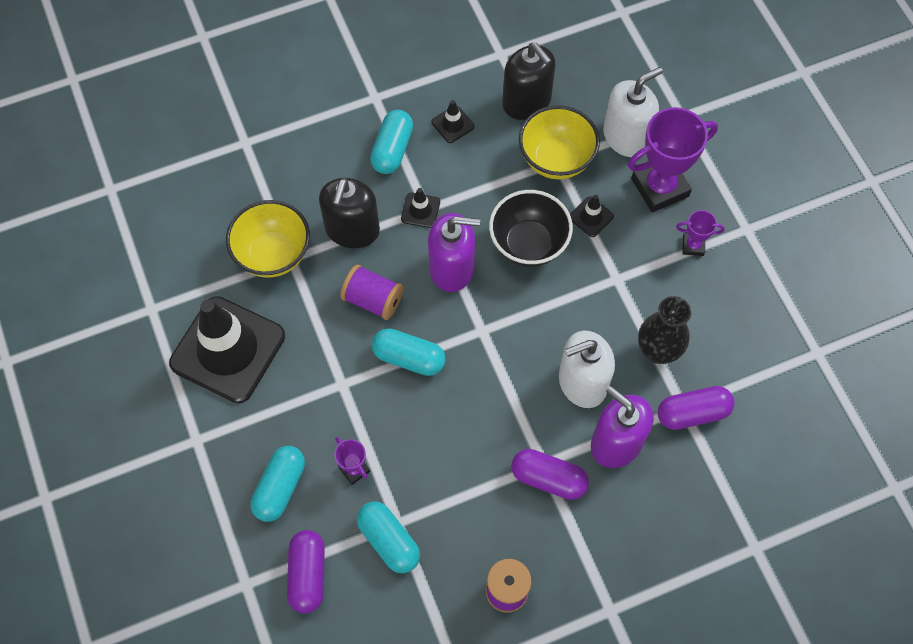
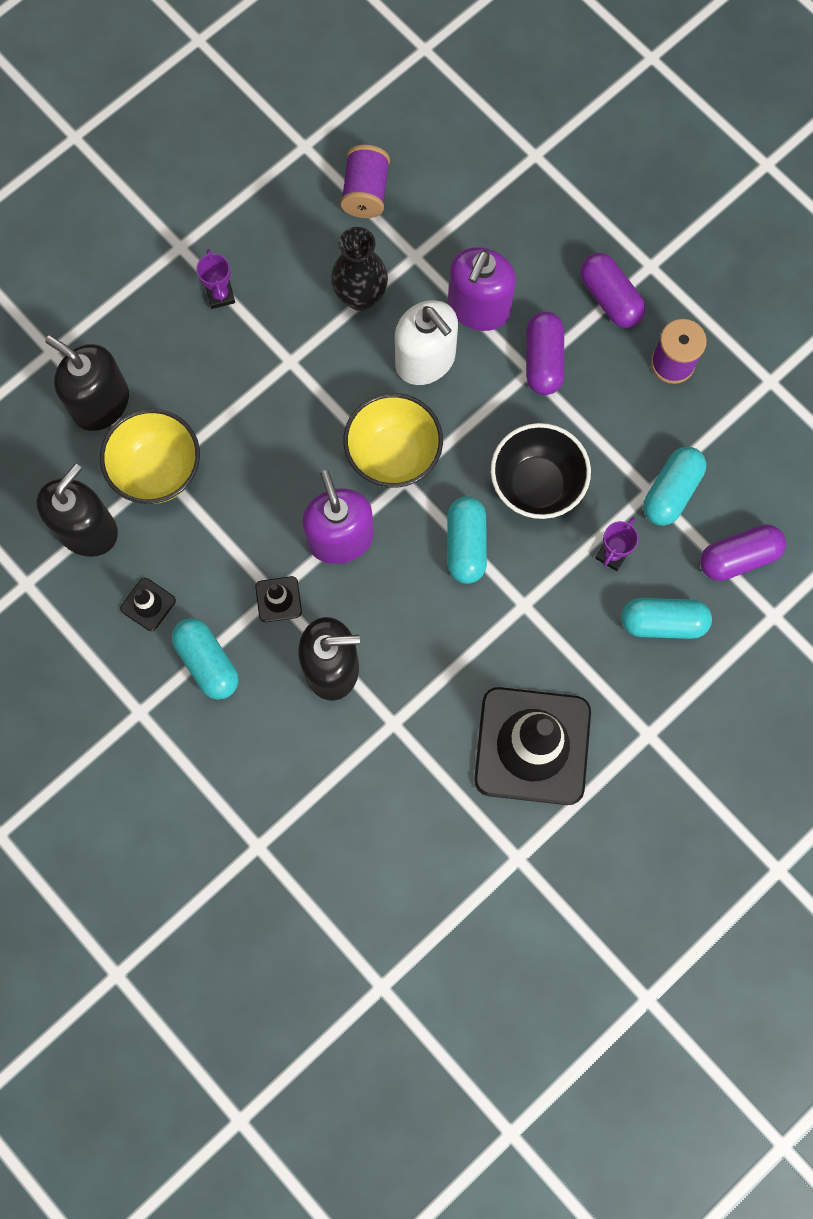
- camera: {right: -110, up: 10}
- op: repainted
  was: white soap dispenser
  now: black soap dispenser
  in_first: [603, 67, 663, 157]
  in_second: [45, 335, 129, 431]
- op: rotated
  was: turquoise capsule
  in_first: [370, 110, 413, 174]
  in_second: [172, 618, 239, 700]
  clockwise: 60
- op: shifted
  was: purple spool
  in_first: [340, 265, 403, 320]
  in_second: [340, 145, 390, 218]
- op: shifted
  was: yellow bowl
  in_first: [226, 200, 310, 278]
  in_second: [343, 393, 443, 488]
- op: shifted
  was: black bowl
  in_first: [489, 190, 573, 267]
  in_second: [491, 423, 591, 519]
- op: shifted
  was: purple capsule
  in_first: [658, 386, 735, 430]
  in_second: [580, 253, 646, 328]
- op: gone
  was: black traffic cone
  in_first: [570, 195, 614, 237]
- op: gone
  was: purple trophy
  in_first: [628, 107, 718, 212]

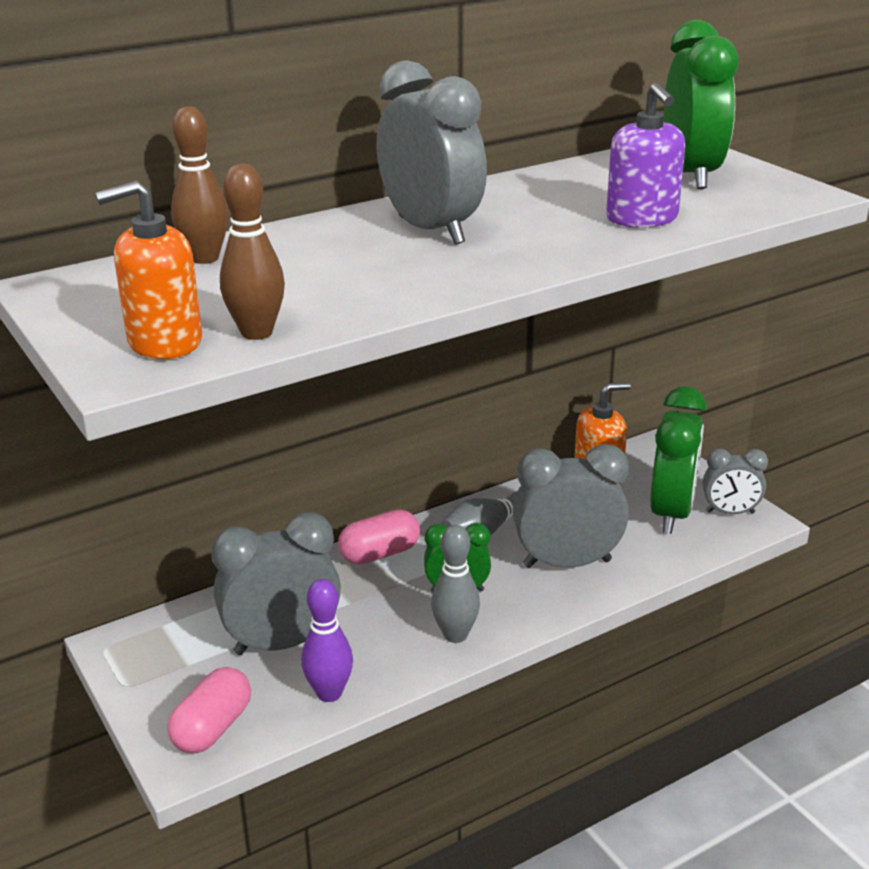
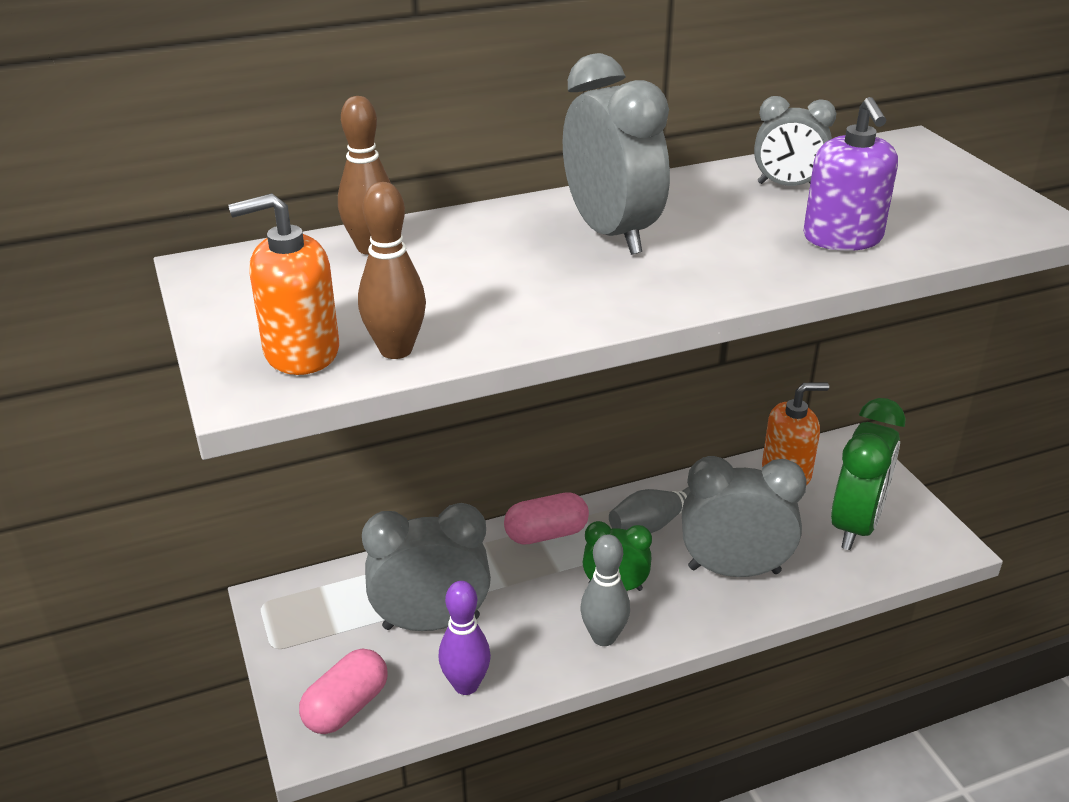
- camera: {right: 10, up: 5}
- op: shifted
  was: grey clock
  in_first: [703, 448, 768, 514]
  in_second: [754, 96, 836, 186]
- op: gone
  was: green clock
  in_first: [664, 20, 739, 189]

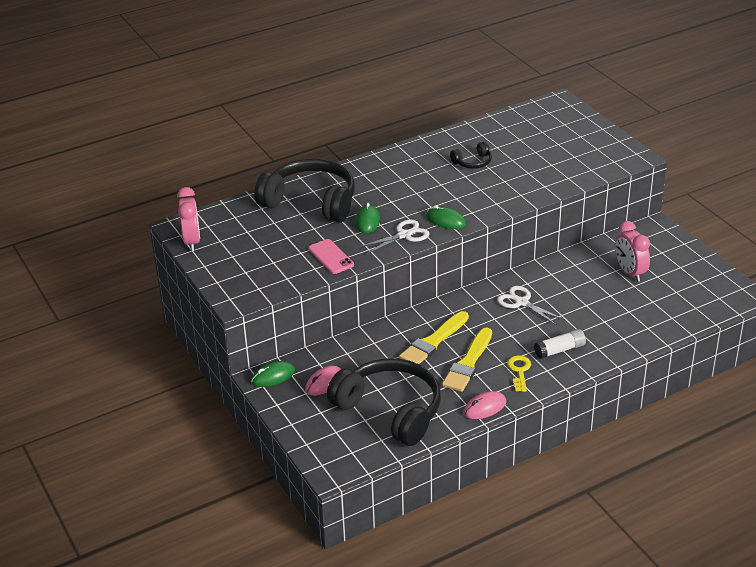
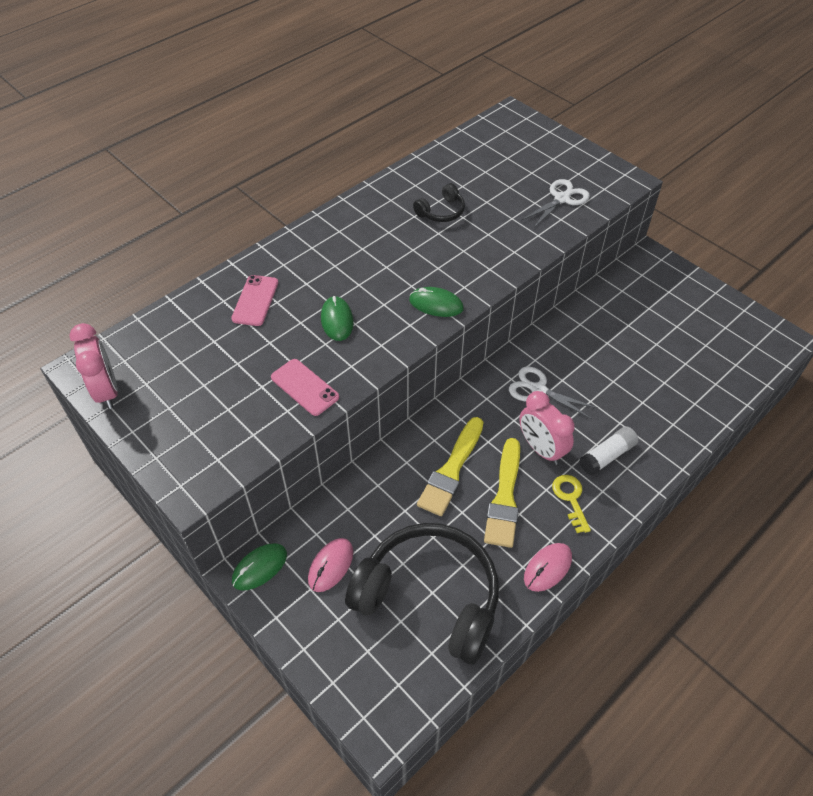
- camera: {right: -15, up: 15}
- op: swapped
  was: black headphones
  now: pink phone
  in_first: [255, 159, 355, 223]
  in_second: [231, 275, 278, 326]
- op: shifted
  was: pink clock
  in_first: [615, 221, 650, 282]
  in_second: [519, 391, 575, 465]
- op: shifted
  was: white scissors
  in_first: [359, 220, 429, 255]
  in_second: [521, 179, 590, 229]

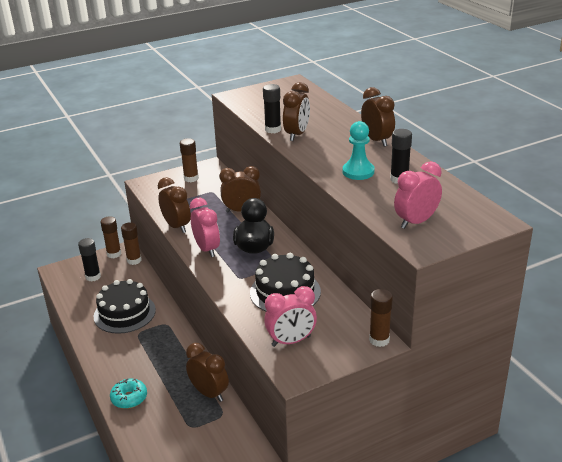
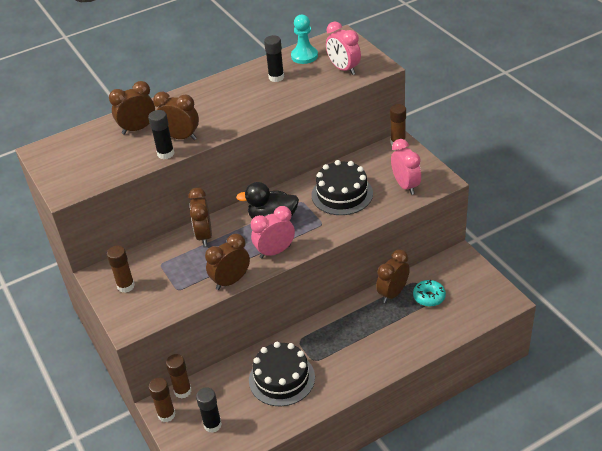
- camera: {right: -90, up: 10}
- op: shifted
  was: brown clock
  in_first: [361, 87, 395, 147]
  in_second: [109, 81, 155, 134]
- op: shifted
  was: turquoise pawn
  in_first: [343, 121, 374, 180]
  in_second: [291, 15, 318, 64]
- op: shifted
  was: turquoise donut
  in_first: [110, 378, 147, 409]
  in_second: [413, 280, 446, 307]

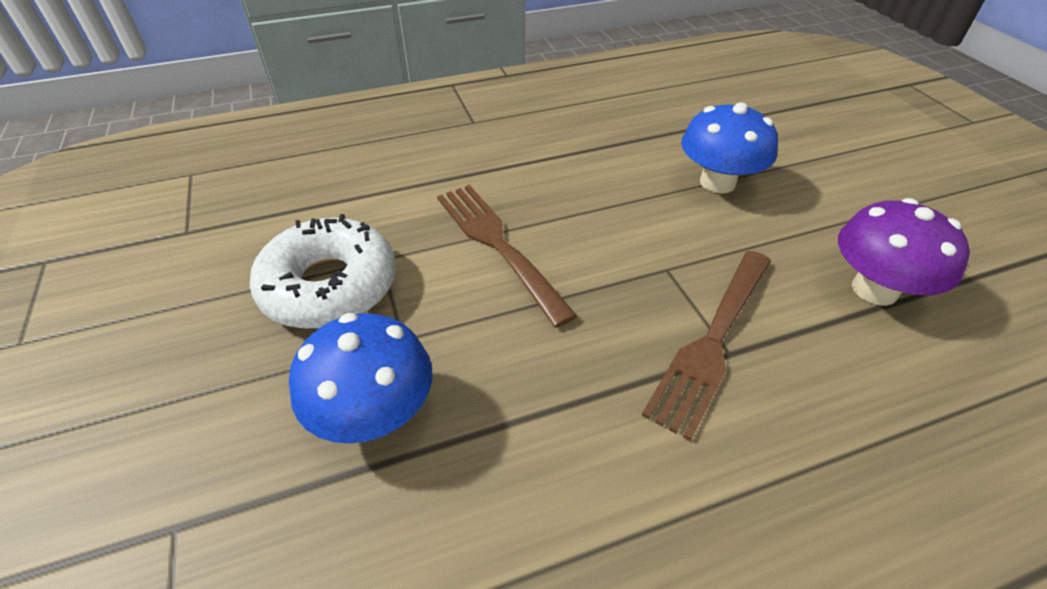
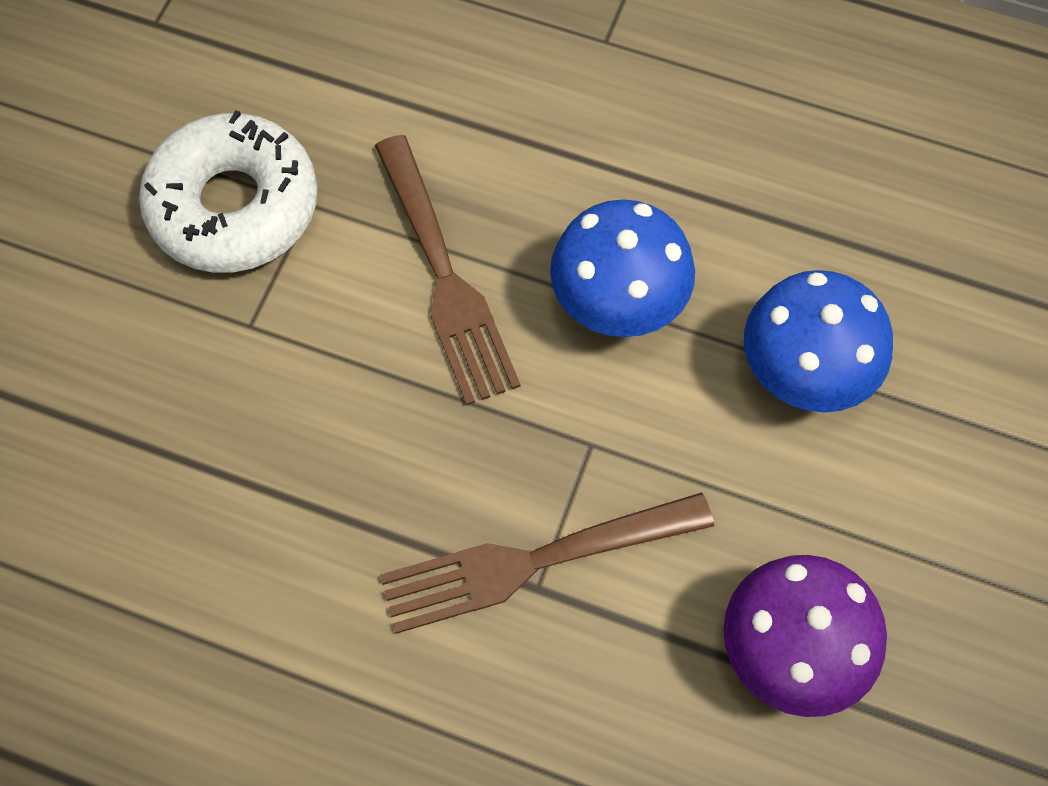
- camera: {right: 40, up: 20}
- op: rotated
  was: brown fork
  in_first: [437, 185, 577, 328]
  in_second: [375, 135, 521, 405]
  clockwise: 150
- op: shifted
  was: blue mushroom
  in_first: [289, 313, 433, 444]
  in_second: [550, 199, 695, 337]

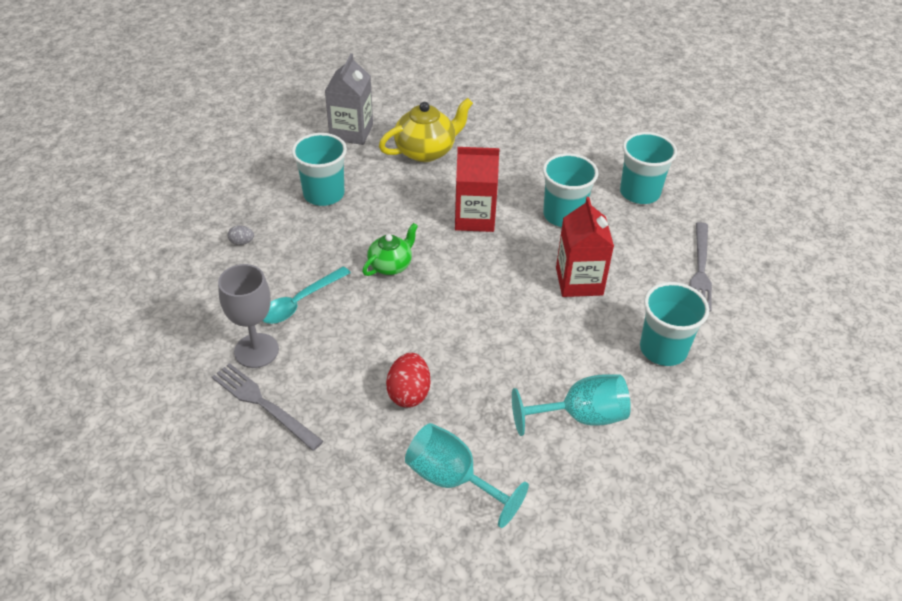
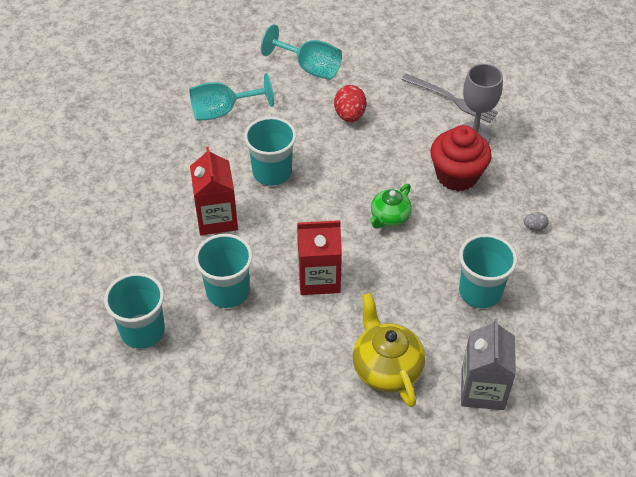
- camera: {right: 175, up: 5}
- op: shifted
  was: turquoise cup
  in_first: [640, 282, 709, 366]
  in_second: [244, 117, 297, 186]
- op: rotated
  was: yellow teapot
  in_first: [379, 98, 473, 162]
  in_second: [353, 293, 425, 407]
  clockwise: 105
- op: swapped
  was: turquoise spoon
  now: red cupcake
  in_first: [263, 266, 351, 324]
  in_second: [431, 125, 492, 191]
- op: gone
  was: grey fork
  in_first: [690, 222, 712, 312]

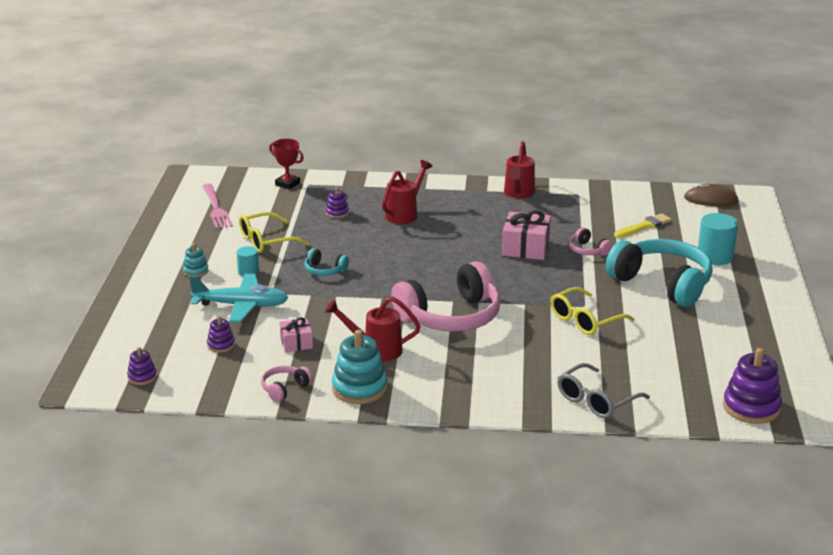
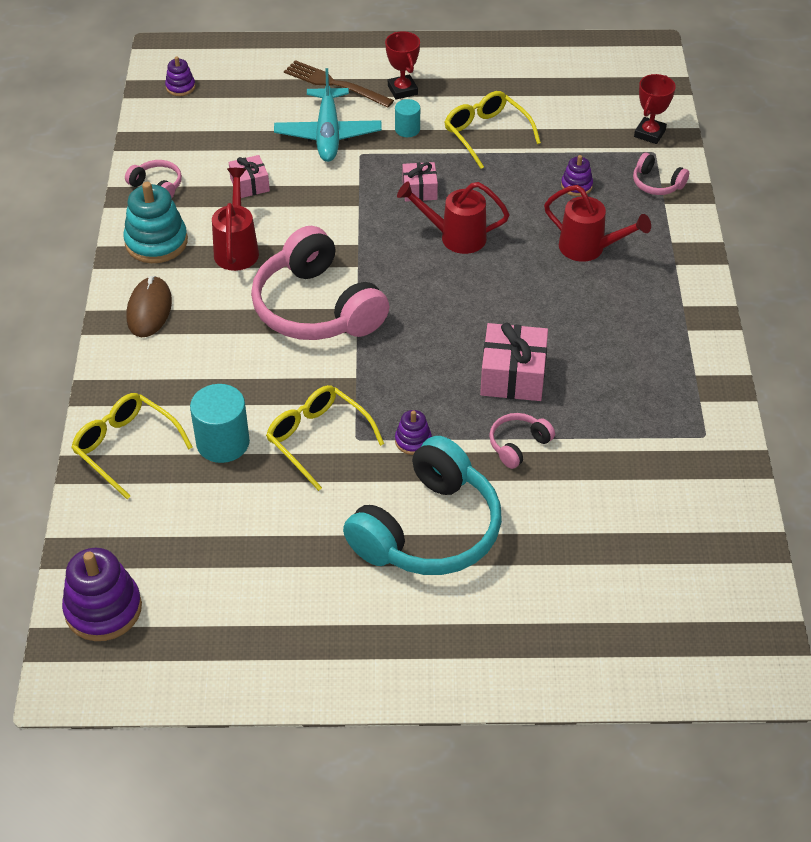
- camera: {right: 85, up: 20}
- op: repainted
  was: grey glasses
  now: yellow glasses
  in_first: [557, 363, 650, 418]
  in_second: [71, 393, 193, 499]
- op: shifted
  was: brown mouse
  in_first: [684, 183, 738, 207]
  in_second: [127, 276, 172, 337]
- op: shifted
  was: turquoise cylinder
  in_first: [698, 213, 738, 265]
  in_second: [190, 384, 250, 463]
- op: new
  now: brown fork
  in_second: [284, 60, 394, 108]
- op: swapped
  was: turquoise stacking toy
  now: red trophy
  in_first: [183, 244, 209, 277]
  in_second: [385, 31, 420, 100]
- op: shifted
  was: purple stacking toy
  in_first: [207, 316, 235, 353]
  in_second: [395, 410, 432, 455]
- op: shifted
  was: red watering can
  in_first: [504, 141, 535, 198]
  in_second: [397, 181, 509, 254]
- op: swapped
  was: turquoise headphones
  now: pink gift
  in_first: [305, 248, 349, 276]
  in_second: [402, 162, 438, 202]
- op: new
  now: pink headphones
  in_second: [633, 153, 689, 195]
- op: gone
  was: pink fork
  in_first: [202, 184, 233, 229]
- op: gone
  was: yellow brush
  in_first: [614, 213, 672, 238]

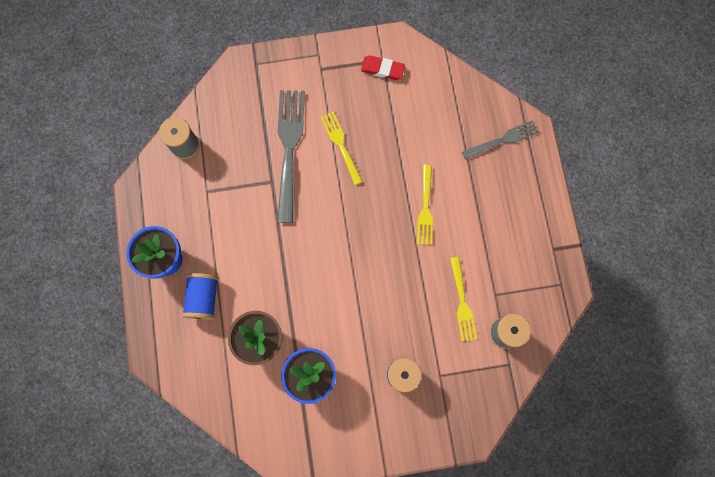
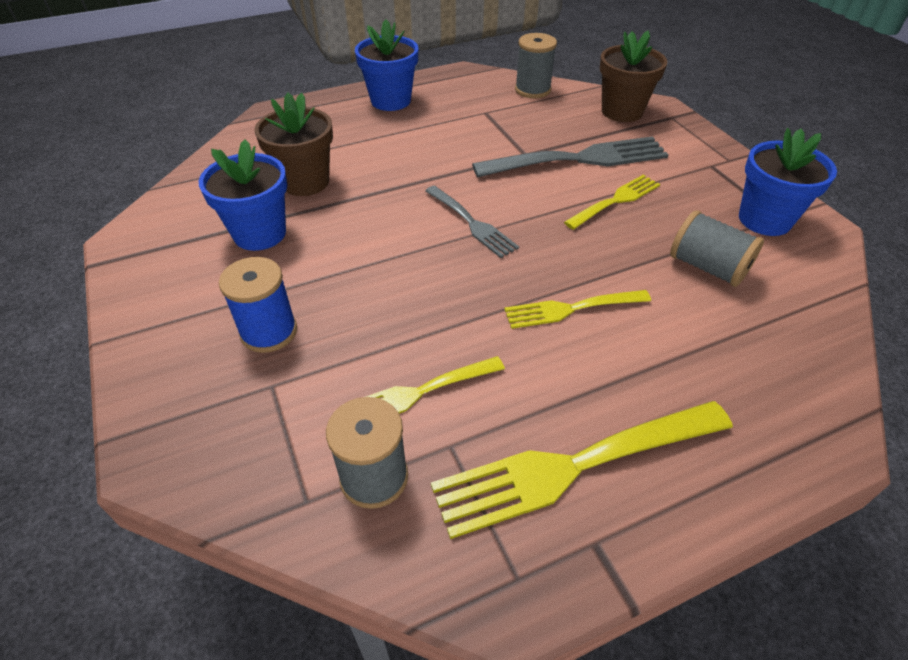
- camera: {right: 75, up: -30}
- op: shifted
  was: grey fork
  in_first: [462, 121, 539, 160]
  in_second: [425, 186, 519, 258]
- op: new
  now: yellow fork
  in_second: [431, 401, 733, 539]
- op: new
  now: brown flower pot
  in_second: [600, 30, 667, 122]
- op: new
  now: grey spool
  in_second: [670, 210, 764, 287]
- op: swapped
  was: red eraser
  now: blue flower pot
  in_first: [361, 55, 405, 80]
  in_second: [739, 128, 837, 236]
- op: gone
  was: blue spool
  in_first: [182, 273, 218, 320]

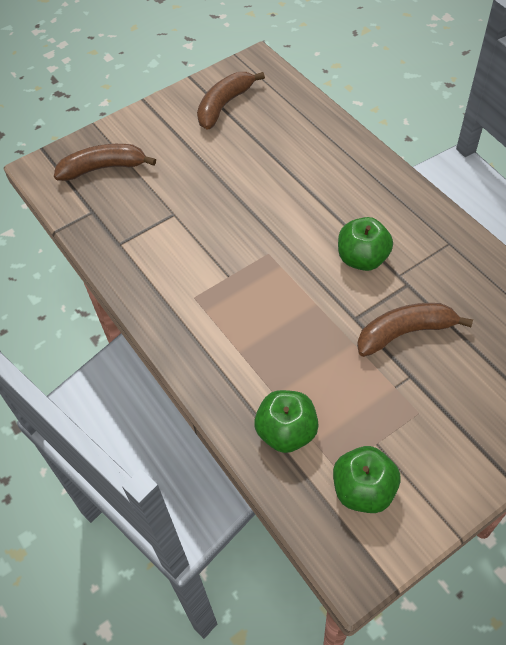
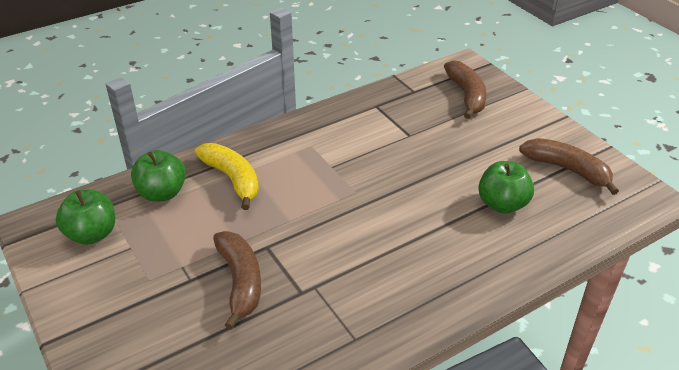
- camera: {right: 90, up: -15}
- op: new
  now: yellow banana
  in_second: [195, 143, 259, 210]
- op: shifted
  was: green apple
  in_first: [338, 217, 393, 271]
  in_second: [478, 161, 534, 214]

